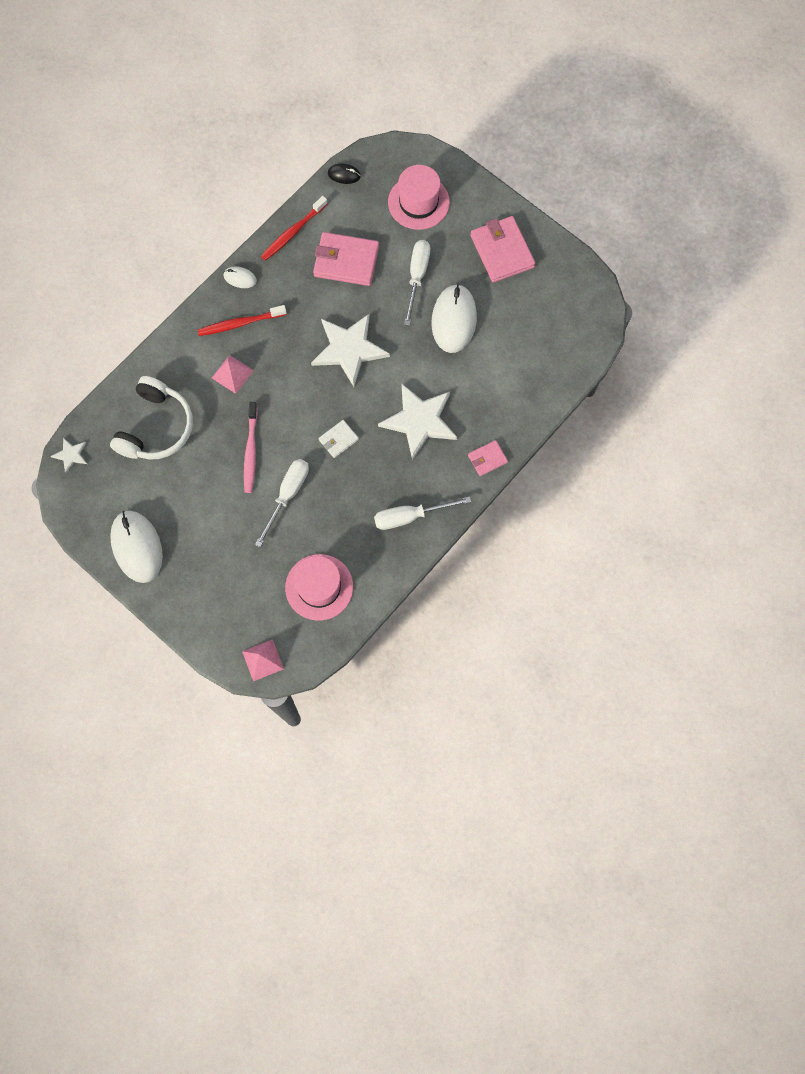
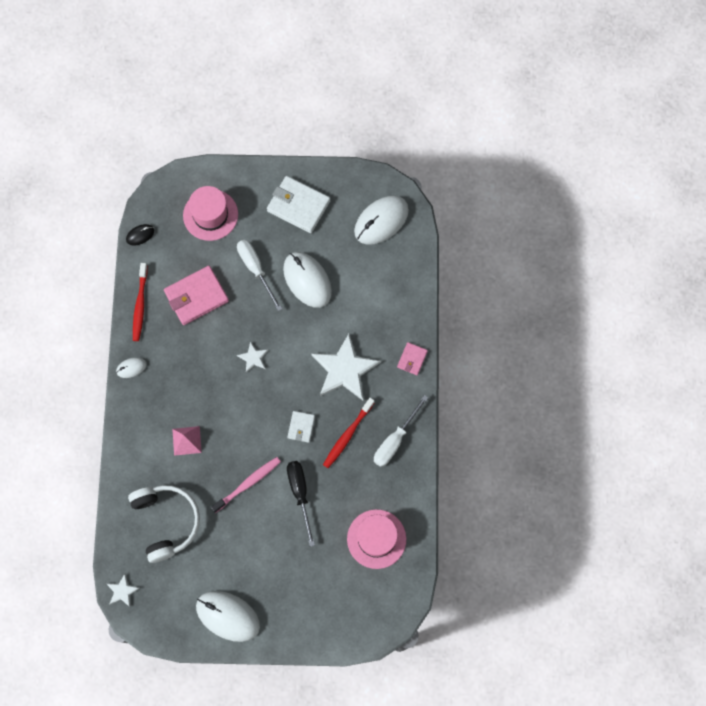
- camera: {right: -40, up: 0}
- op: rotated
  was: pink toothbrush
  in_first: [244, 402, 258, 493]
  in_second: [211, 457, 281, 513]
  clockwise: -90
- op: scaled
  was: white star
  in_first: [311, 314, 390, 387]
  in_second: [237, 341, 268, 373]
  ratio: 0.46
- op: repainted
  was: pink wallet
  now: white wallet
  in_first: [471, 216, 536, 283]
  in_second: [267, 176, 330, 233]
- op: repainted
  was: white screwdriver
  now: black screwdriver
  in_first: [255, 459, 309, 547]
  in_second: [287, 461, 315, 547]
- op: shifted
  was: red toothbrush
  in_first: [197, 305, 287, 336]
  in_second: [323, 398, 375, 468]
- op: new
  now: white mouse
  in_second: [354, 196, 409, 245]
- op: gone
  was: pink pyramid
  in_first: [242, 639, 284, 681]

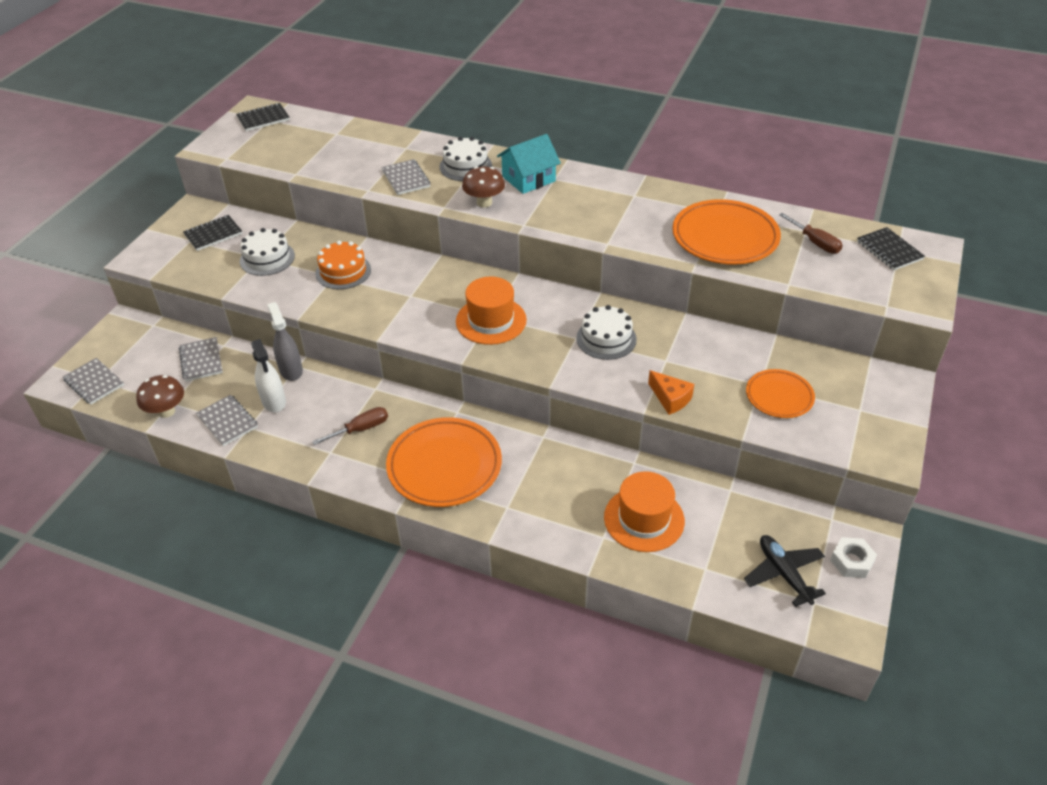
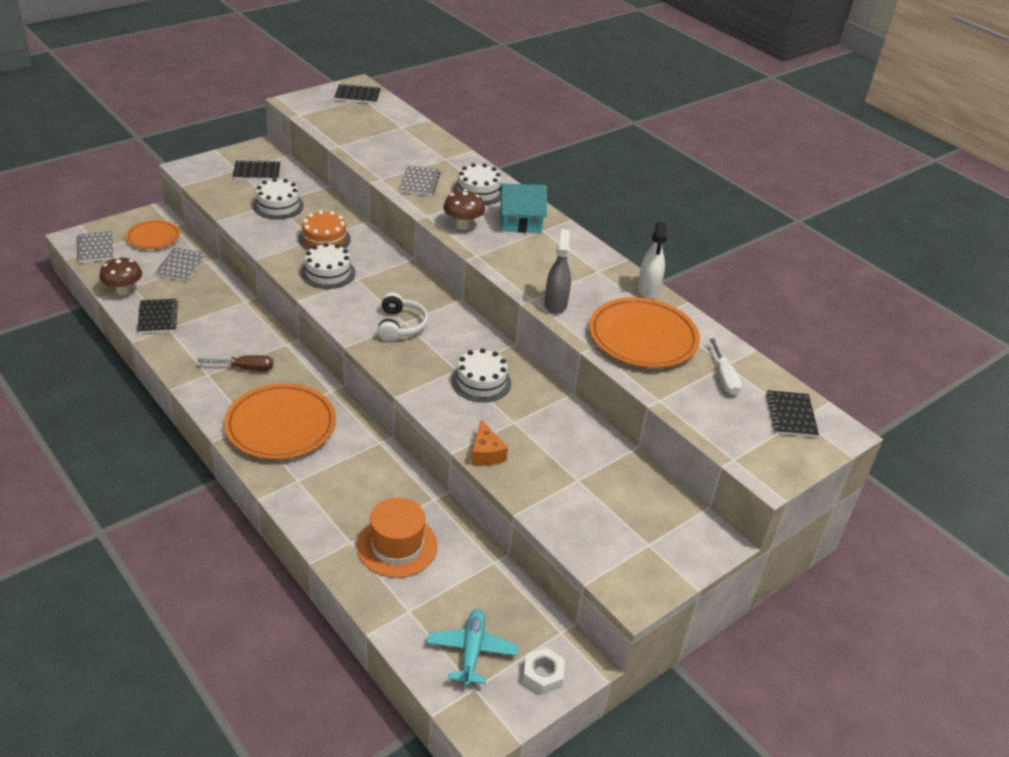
- camera: {right: 25, up: -5}
- op: shifted
  was: orange plate
  in_first: [746, 369, 815, 418]
  in_second: [126, 220, 180, 249]
- op: repainted
  was: grey notebook
  now: black notebook
  in_first: [196, 395, 258, 446]
  in_second: [137, 299, 178, 334]
- op: new
  now: white cake
  in_second: [301, 243, 355, 289]
- op: swapped
  was: orange hat
  now: white headphones
  in_first: [456, 276, 527, 345]
  in_second: [377, 293, 428, 341]
- op: repainted
  was: black plane
  now: turquoise plane
  in_first: [744, 535, 826, 607]
  in_second: [427, 609, 518, 686]
- op: shifted
  was: grey spray bottle
  in_first: [267, 302, 303, 381]
  in_second: [545, 229, 571, 314]
- op: shifted
  was: white spray bottle
  in_first: [251, 339, 286, 412]
  in_second: [638, 222, 667, 299]
- op: repainted
  was: brown screwdriver
  now: white screwdriver
  in_first: [779, 213, 843, 254]
  in_second: [710, 339, 742, 395]

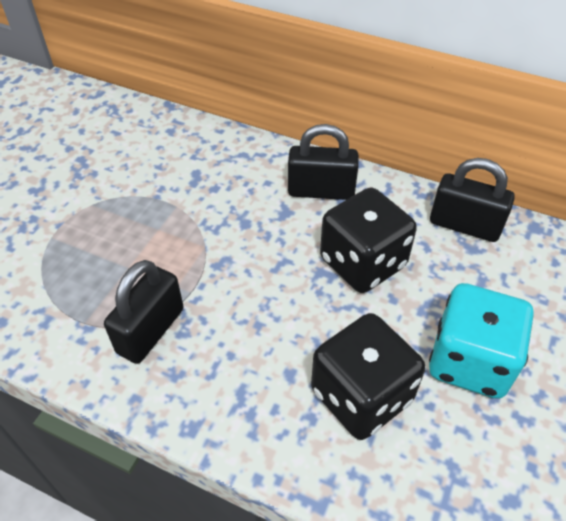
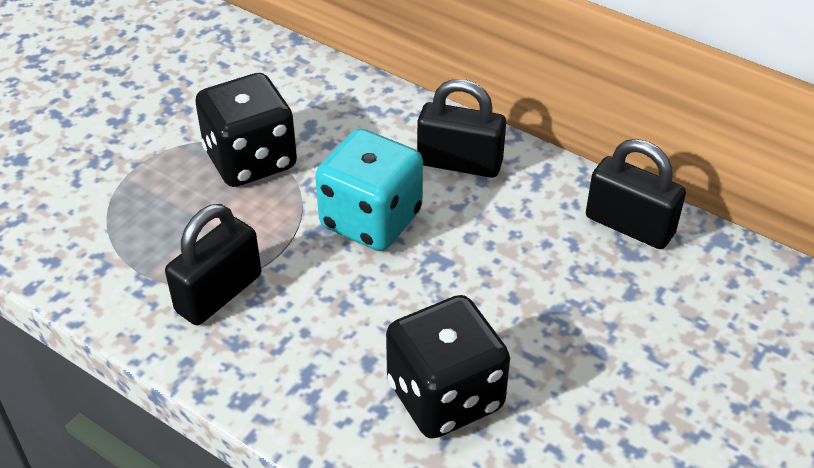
- camera: {right: 10, up: -5}
- op: shifted
  was: black dice
  in_first: [320, 188, 417, 293]
  in_second: [195, 73, 297, 187]
- op: shifted
  was: turquoise dice
  in_first: [429, 283, 534, 399]
  in_second: [315, 129, 423, 251]

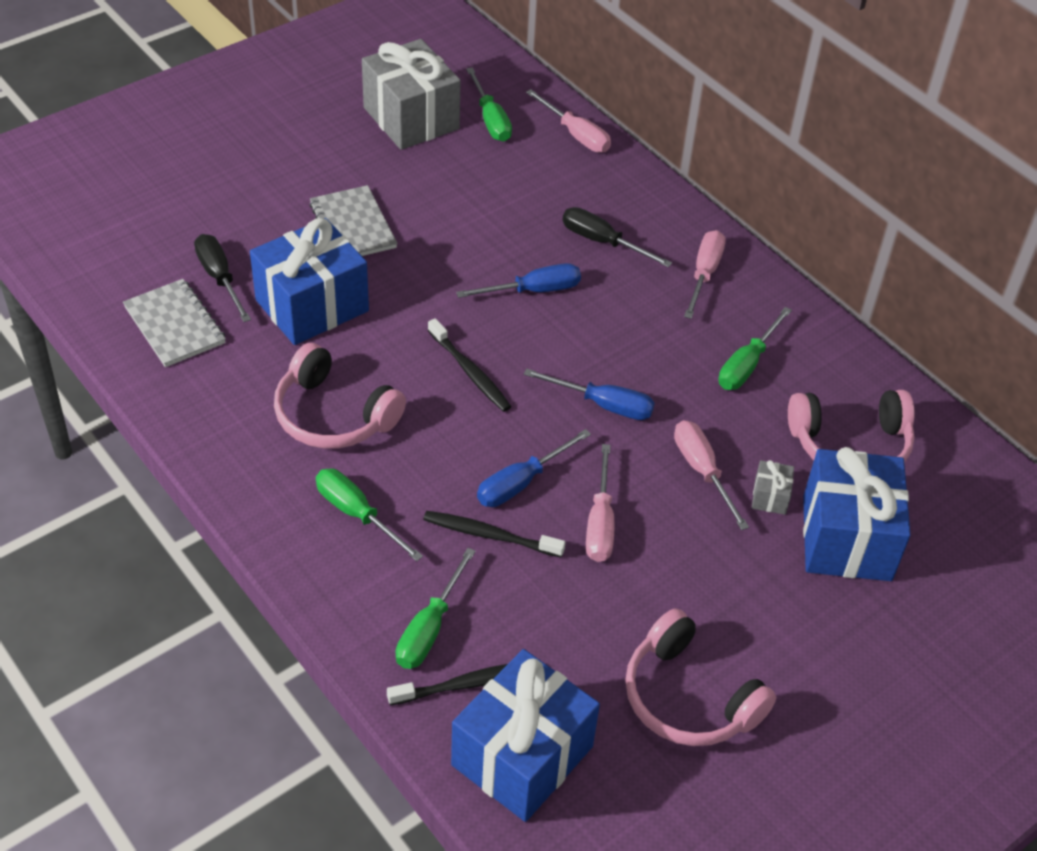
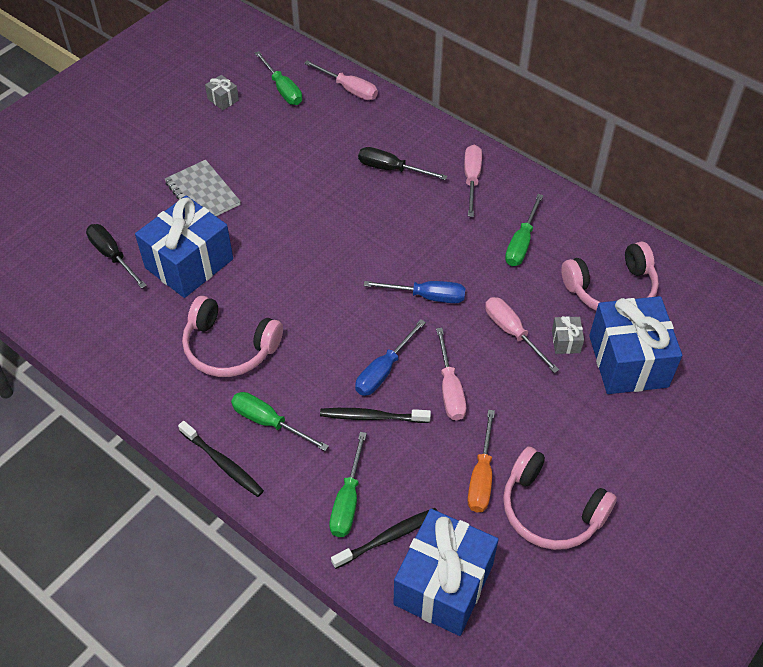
- camera: {right: -10, up: 5}
- op: shifted
  was: black toothbrush
  in_first: [428, 318, 511, 412]
  in_second: [178, 421, 264, 497]
- op: scaled
  was: grey gift
  in_first: [362, 39, 460, 150]
  in_second: [205, 75, 239, 110]
  ratio: 0.41
- op: new
  now: orange screwdriver
  in_second: [467, 410, 495, 512]
- op: gone
  was: grey notebook
  in_first: [123, 279, 226, 367]
- op: gone
  was: blue screwdriver
  in_first: [456, 263, 581, 298]

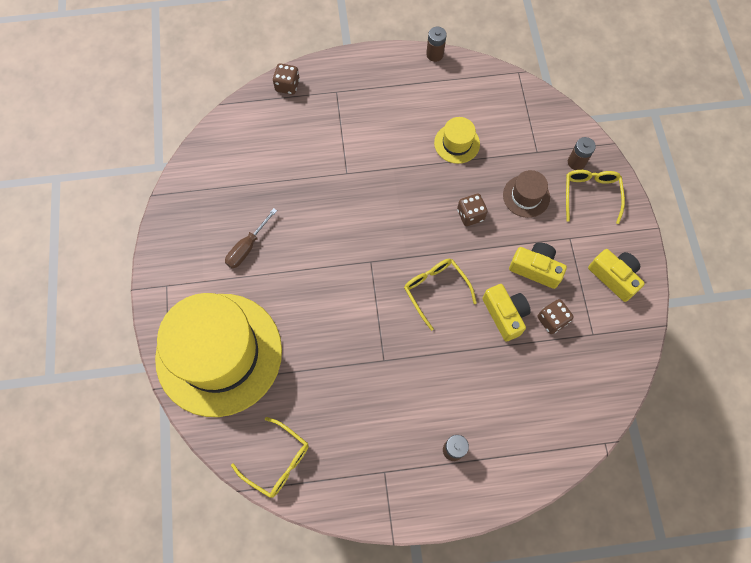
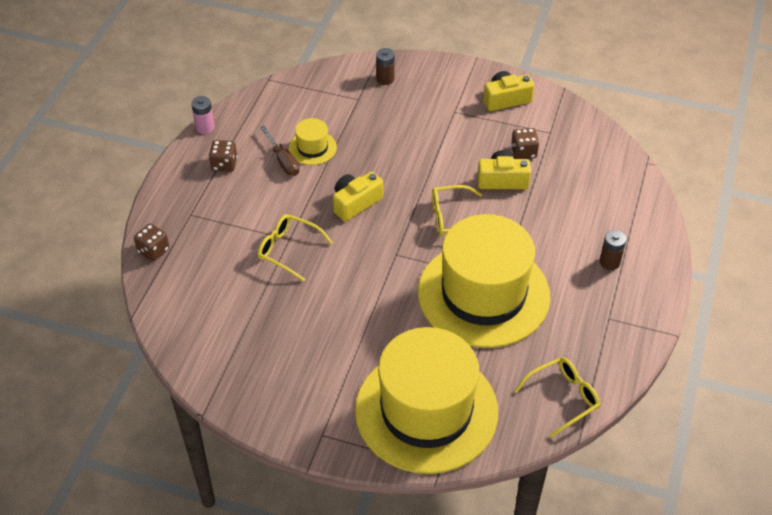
- camera: {right: -65, up: -20}
- op: repainted
  was: brown battery
  now: pink battery
  in_first: [426, 27, 447, 62]
  in_second: [191, 96, 215, 134]
- op: shifted
  was: brown dice
  in_first: [457, 193, 488, 226]
  in_second: [209, 140, 238, 172]
- op: shifted
  was: yellow glasses
  in_first: [566, 170, 625, 224]
  in_second: [258, 214, 333, 282]
- op: shifted
  was: brown screwdriver
  in_first: [225, 208, 277, 269]
  in_second: [260, 126, 300, 176]
- op: shifted
  was: yellow camera
  in_first: [509, 242, 567, 289]
  in_second: [333, 171, 383, 222]
- op: new
  now: yellow hat
  in_second: [418, 214, 550, 348]
- op: gone
  was: brown hat
  in_first: [503, 170, 550, 218]

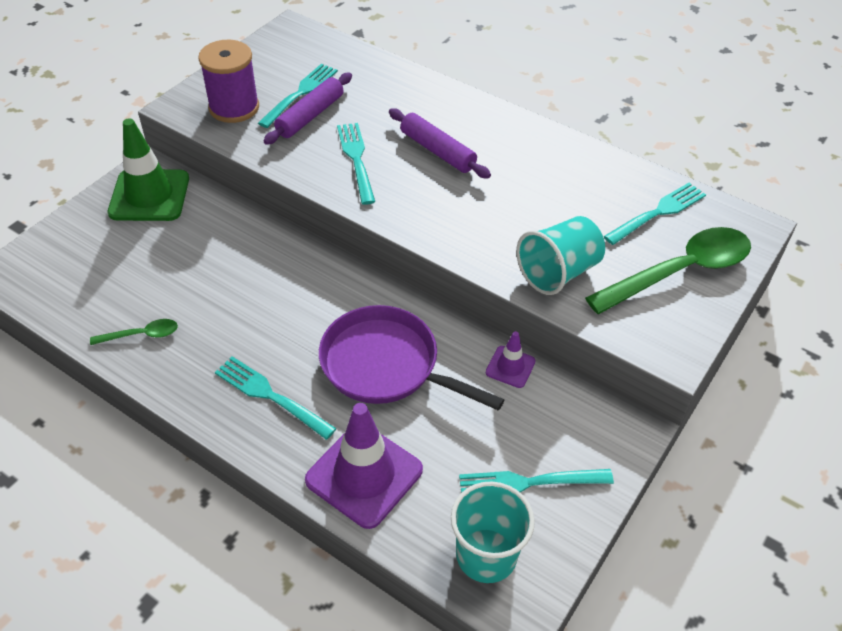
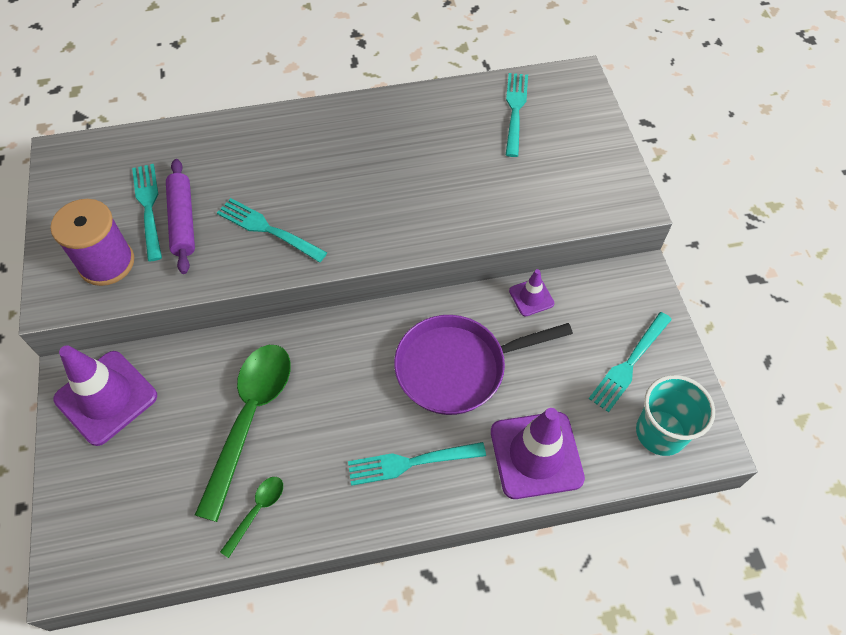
- camera: {right: -45, up: 10}
- op: repainted
  was: green traffic cone
  now: purple traffic cone
  in_first: [108, 118, 189, 221]
  in_second: [53, 345, 157, 446]
- op: shifted
  was: green spoon
  in_first: [585, 227, 751, 314]
  in_second: [195, 345, 291, 522]
- op: gone
  was: purple rolling pin
  in_first: [389, 108, 491, 179]
- op: gone
  was: turquoise cup
  in_first: [516, 216, 605, 295]

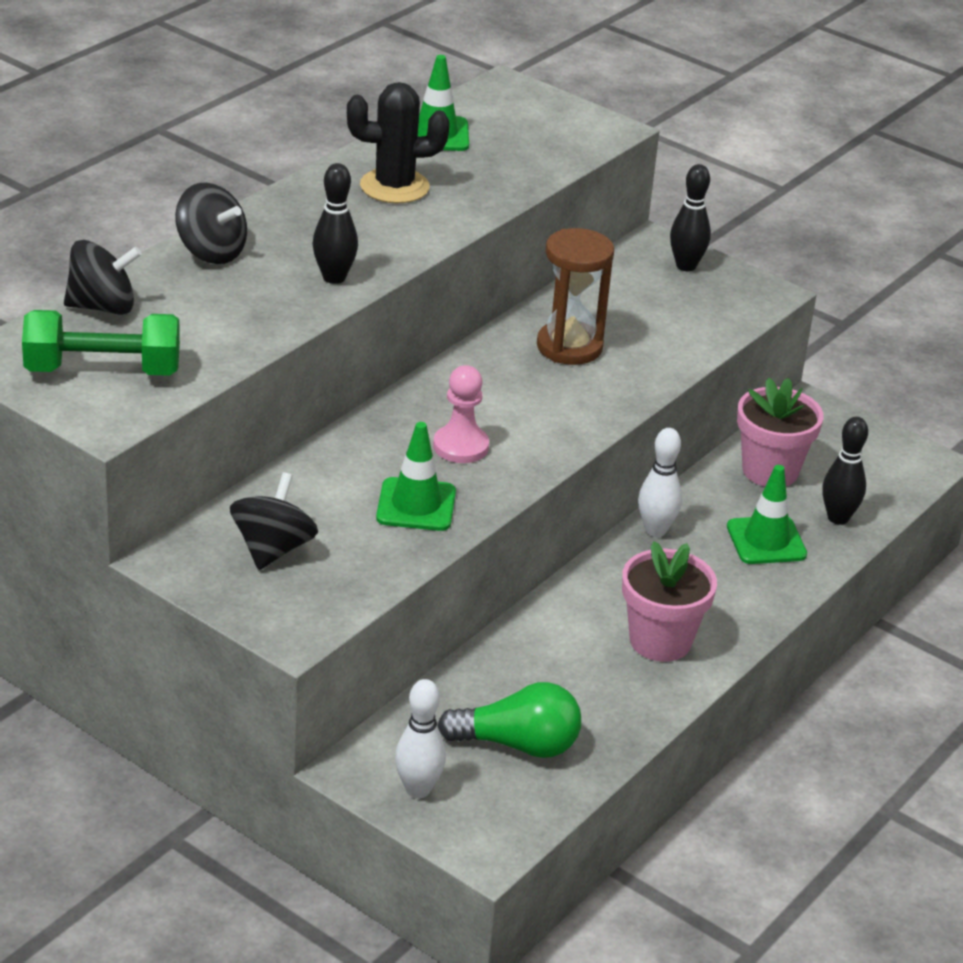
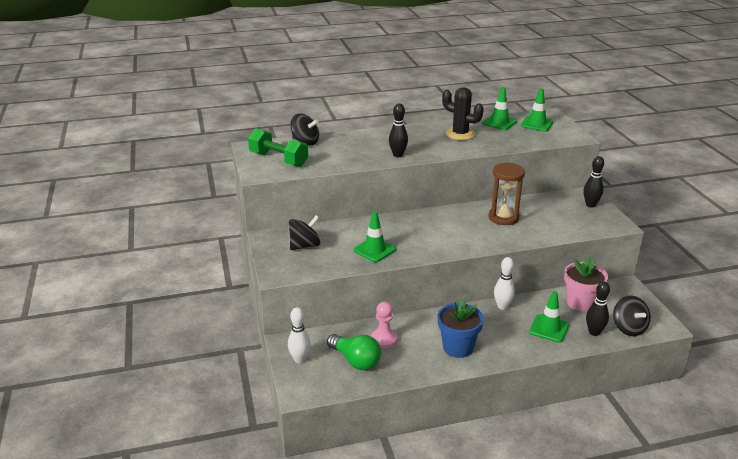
- camera: {right: 40, up: -5}
- op: shifted
  was: pink pawn
  in_first: [433, 365, 489, 463]
  in_second: [371, 302, 398, 349]
- op: repainted
  was: pink flower pot
  now: blue flower pot
  in_first: [622, 541, 717, 662]
  in_second: [438, 299, 484, 358]
- op: new
  now: green traffic cone
  in_second: [521, 88, 553, 132]
- op: shifted
  was: black spinning top
  in_first: [175, 183, 247, 264]
  in_second: [613, 296, 651, 336]

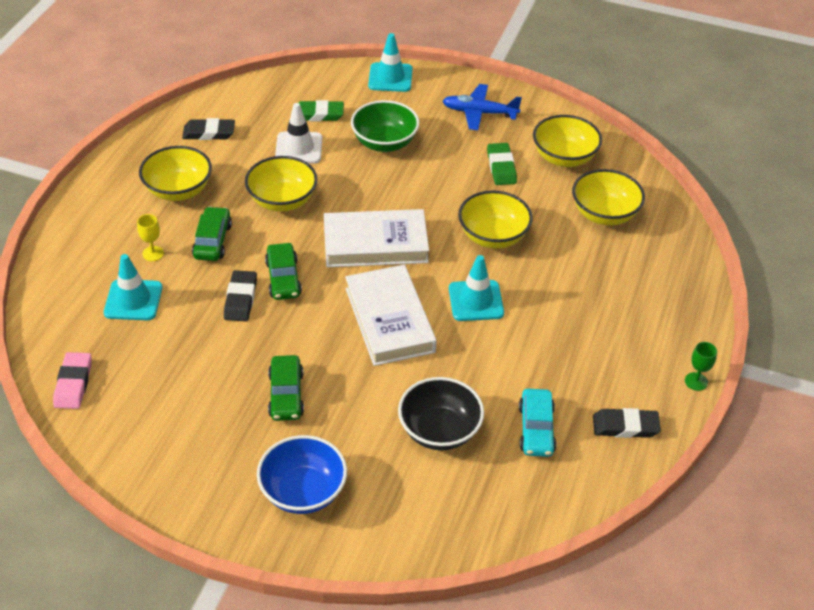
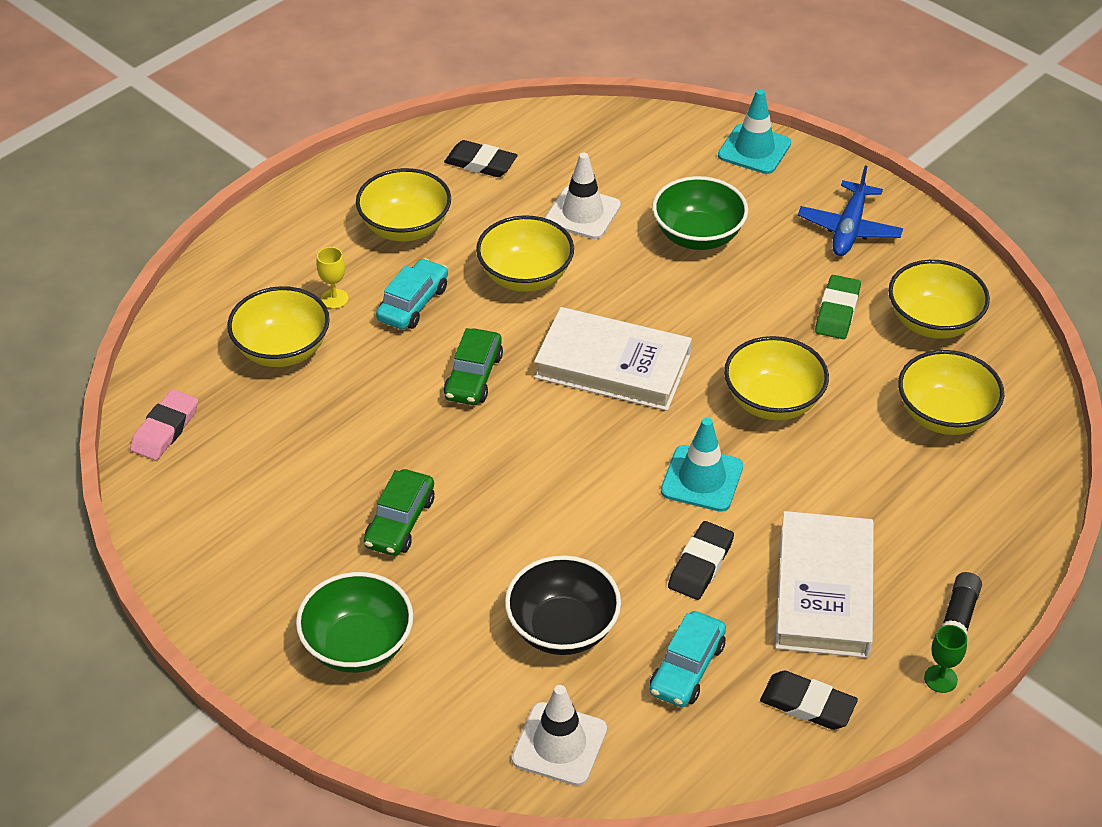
- camera: {right: 25, up: 0}
- op: swapped
  was: turquoise traffic cone
  now: yellow bowl
  in_first: [104, 254, 162, 320]
  in_second: [227, 286, 330, 367]
- op: repainted
  was: blue bowl
  now: green bowl
  in_first: [257, 435, 347, 514]
  in_second: [296, 572, 413, 673]
- op: repainted
  was: green car
  now: turquoise car
  in_first: [192, 206, 232, 261]
  in_second: [376, 258, 448, 330]
- op: new
  now: white traffic cone
  in_second: [512, 685, 607, 786]
- op: shifted
  was: black eraser
  in_first: [224, 270, 257, 321]
  in_second: [668, 521, 734, 600]
- op: shifted
  was: white book
  in_first: [345, 265, 437, 366]
  in_second: [775, 511, 874, 658]
- op: rotated
  was: blue plane
  in_first: [443, 84, 522, 130]
  in_second: [798, 166, 903, 256]
  clockwise: -105
- op: new
  now: black glue stick
  in_second: [942, 572, 982, 635]
- op: gone
  was: green eraser
  in_first: [298, 100, 344, 121]

